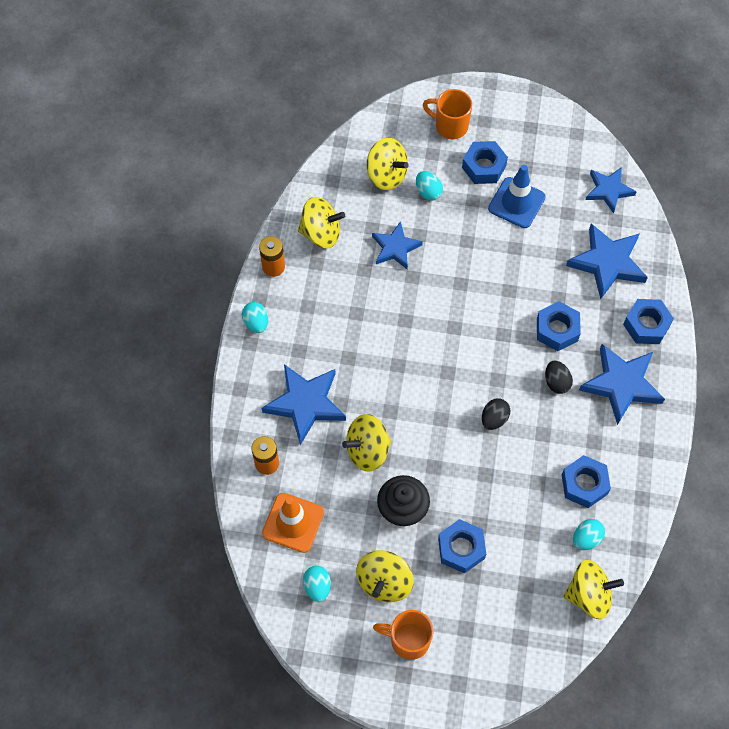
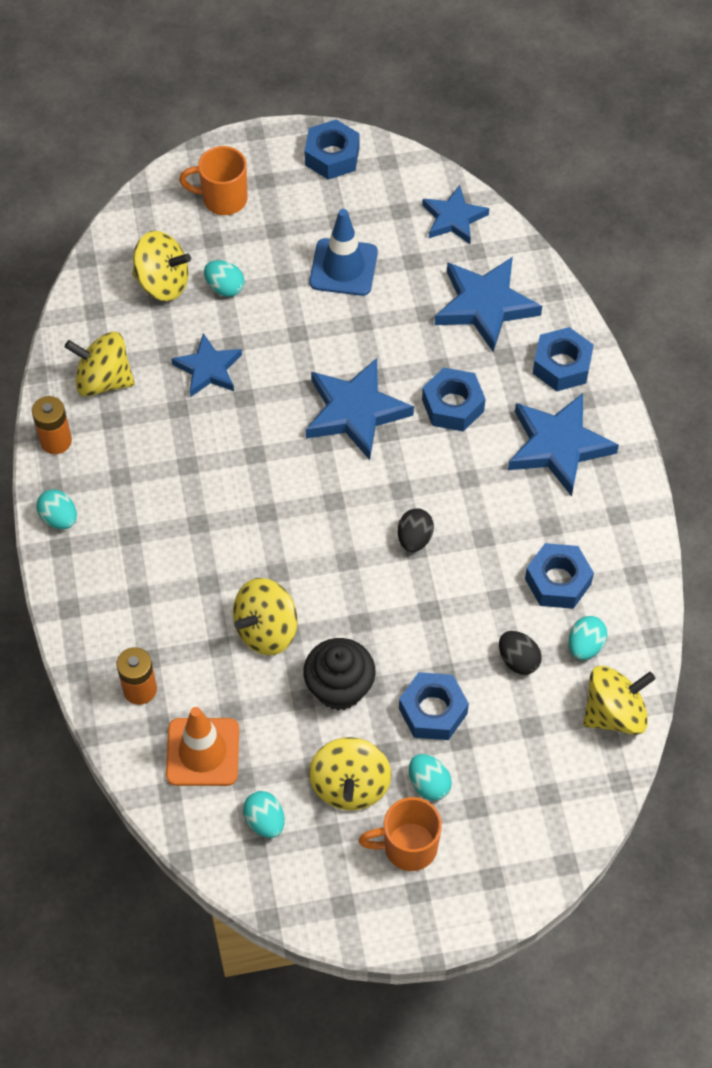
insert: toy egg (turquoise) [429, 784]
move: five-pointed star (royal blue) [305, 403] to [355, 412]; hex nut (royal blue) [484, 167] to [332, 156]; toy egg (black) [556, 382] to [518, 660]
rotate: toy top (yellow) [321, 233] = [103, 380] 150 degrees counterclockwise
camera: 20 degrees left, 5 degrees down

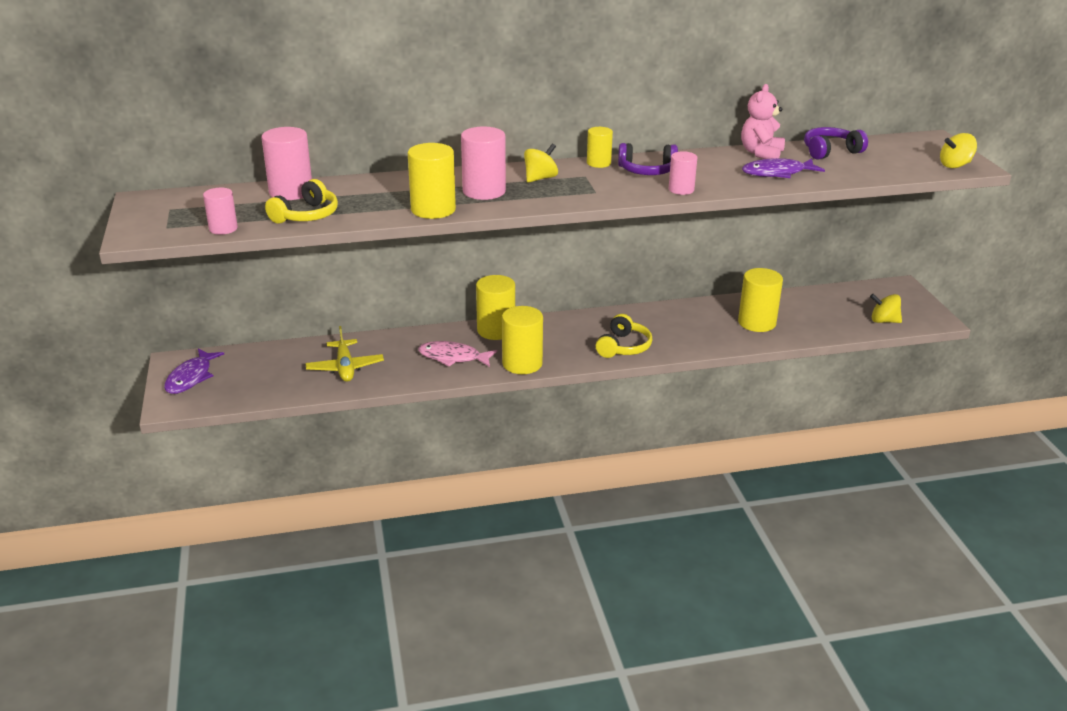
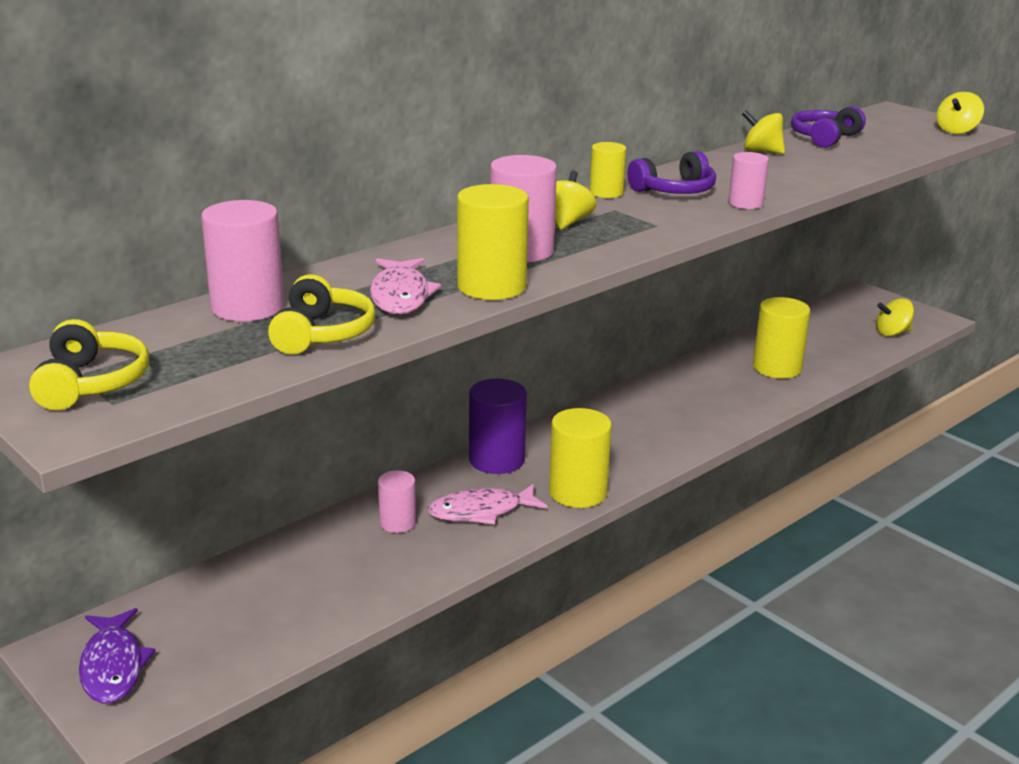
delete: plane (yellow) [345, 368]; fish figure (purple) [777, 173]
insert: fish figure (pink) [401, 296]
move: cylinder (pink) [223, 228] to [397, 523]; headset (yellow) [623, 347] to [91, 383]
replace: stuffed bear (pink) [761, 153] to toy top (yellow) [761, 151]
recolor: cylinder (yellow) [496, 330] to cylinder (purple) [496, 460]
camera: 30 degrees left, 5 degrees down

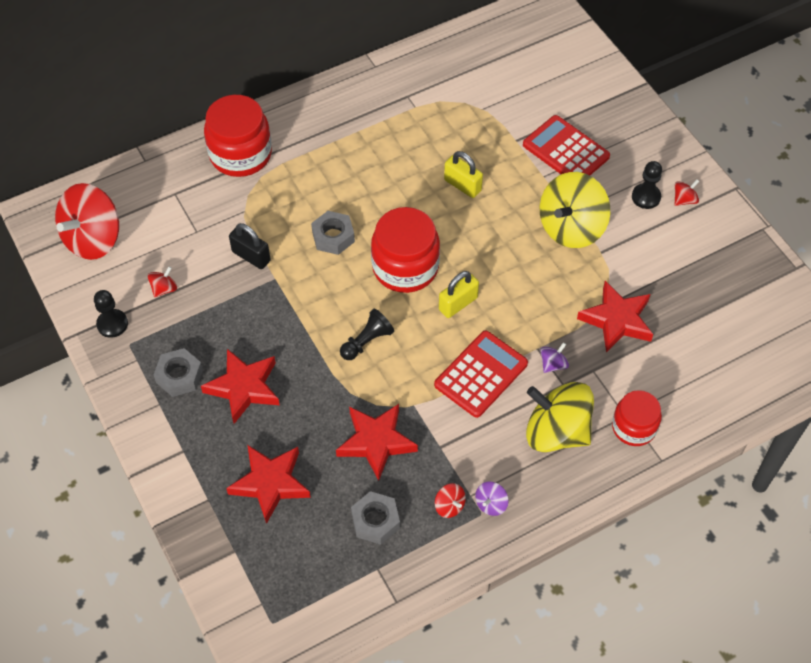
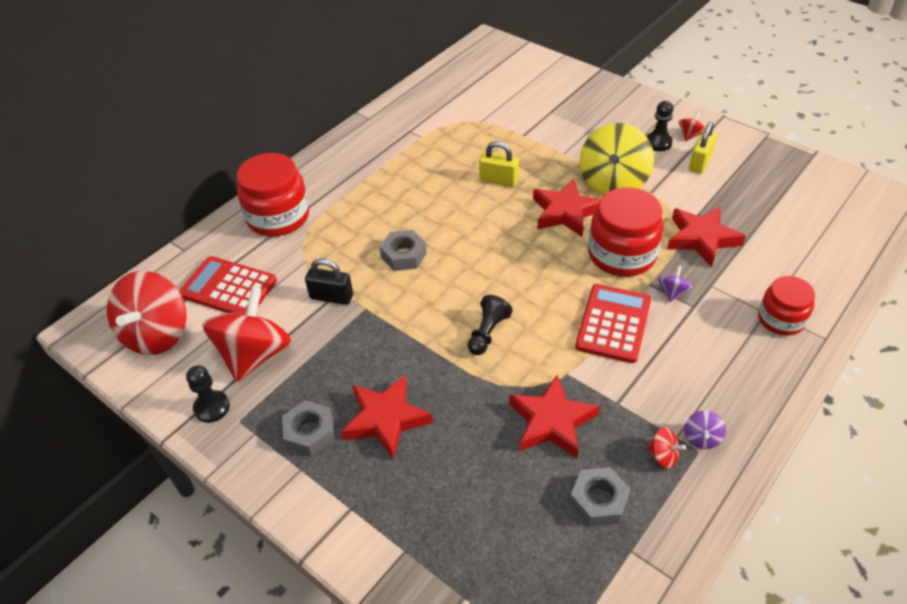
delete: toy top (yellow) [556, 432]
move: five-pointed star (crimson) [270, 483] to [565, 212]; preserve jar (crimson) [405, 267] to [621, 255]; small lock (yellow) [458, 304] to [700, 162]; pocket calculator (crimson) [565, 151] to [228, 288]
resize: toy top (crimson) [164, 289] = [254, 355] x2.40
camera: 20 degrees left, 10 degrees down

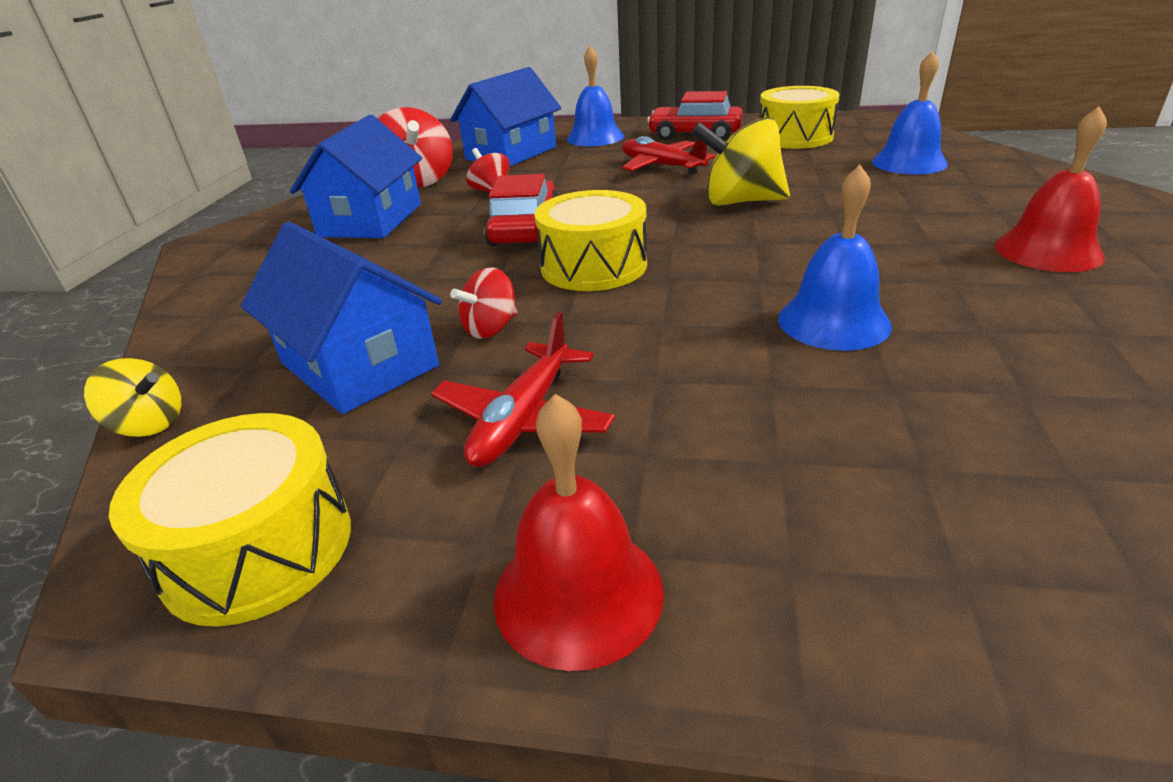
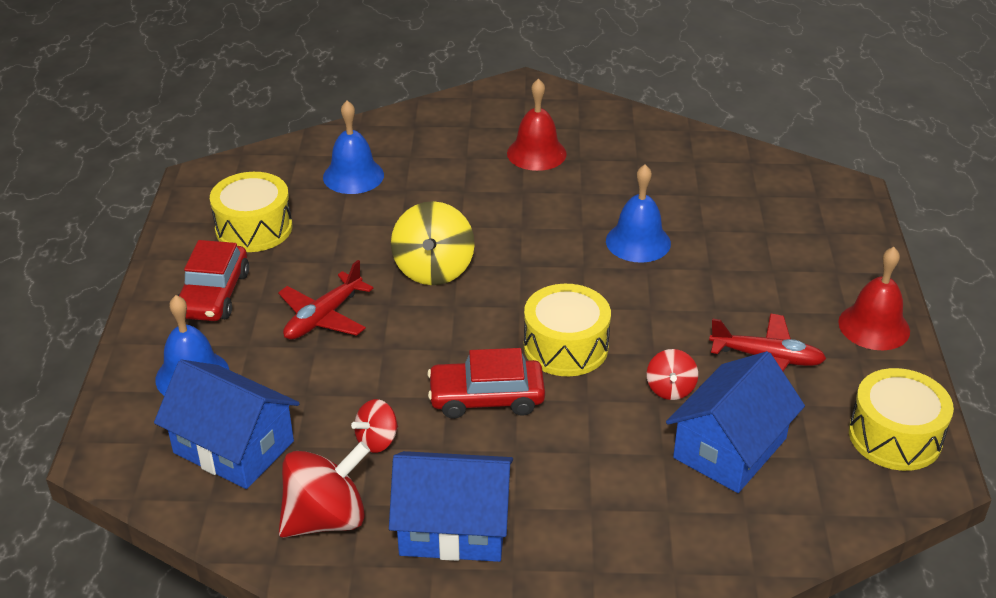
delete: toy top (yellow) [149, 424]
rotate: toy top (crimson) [491, 328] = [670, 389] 60 degrees clockwise
camera: 100 degrees left, 5 degrees up

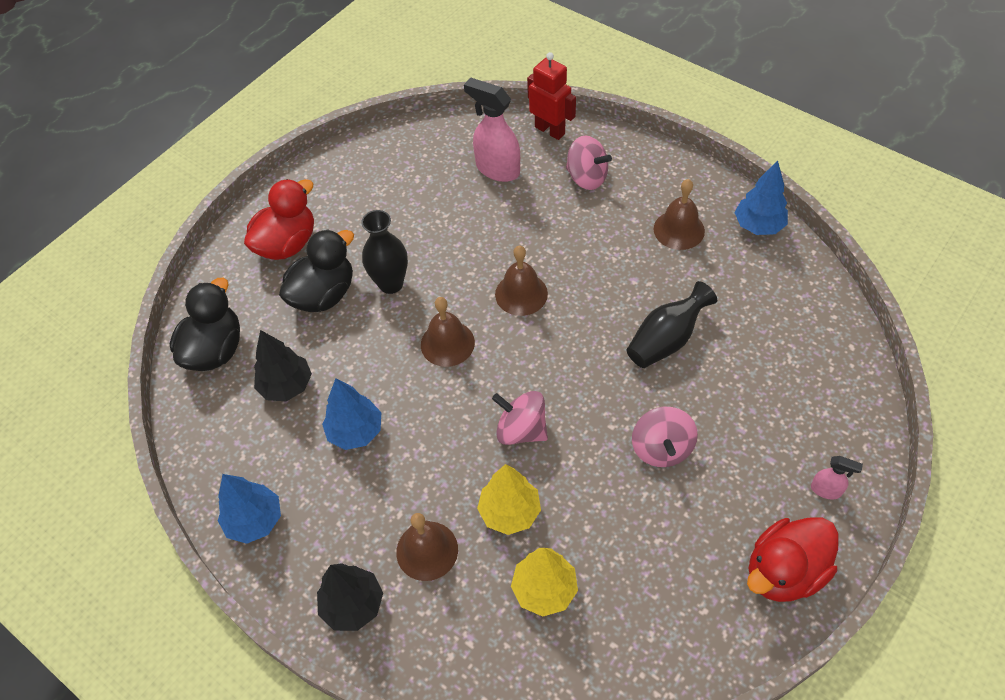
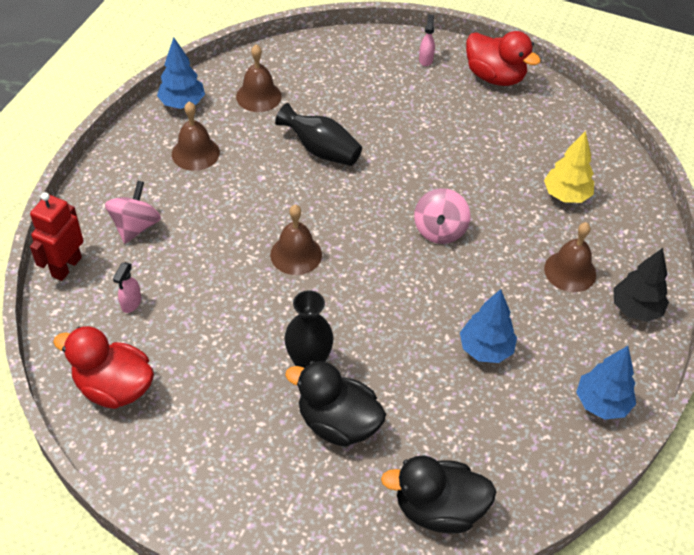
delete: tree (black) [286, 386]; tree (yellow) [510, 512]; toy top (pink) [661, 448]
move: rubber duck (crimson) [287, 244] to [114, 387]; bell (brown) [447, 343] to [258, 96]
resize: spray cleaner (pink) [497, 169] = [131, 303] x0.50
camera: 110 degrees left, 5 degrees down

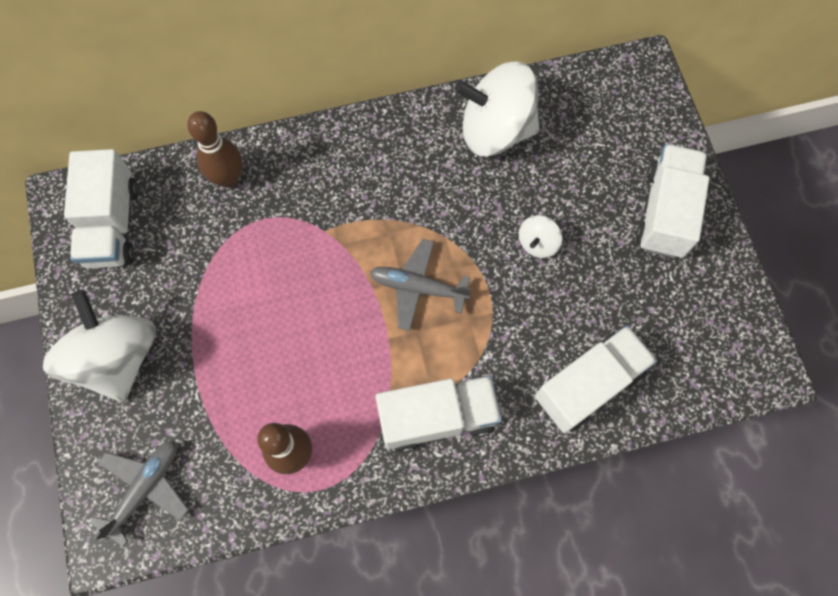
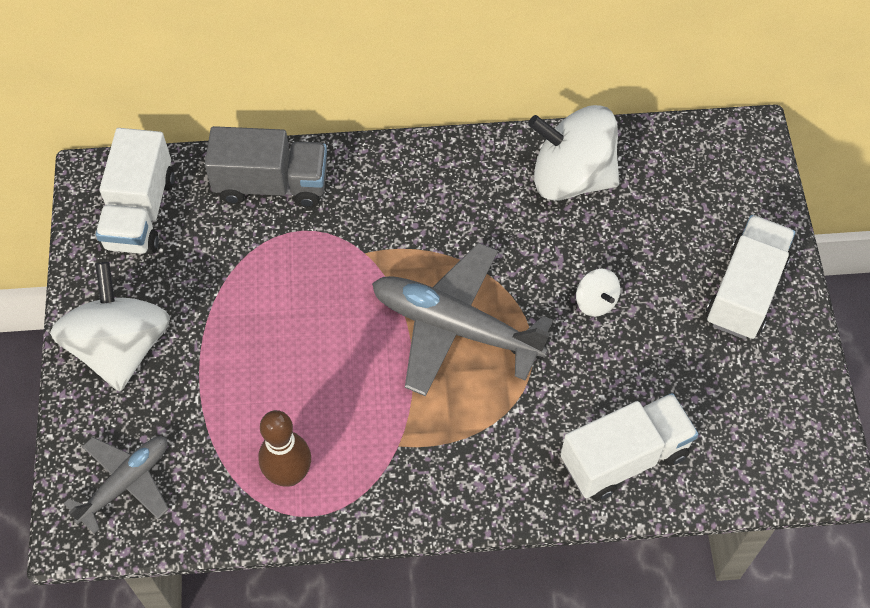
delete: lorry (pure white) [437, 417]
replace: bowling pin (brown) [229, 178] to lorry (gray) [272, 184]
rotate: toy top (pure white) [537, 243] = [595, 301] 75 degrees counterclockwise
resize: plane (gray) [418, 287] = [455, 327] x1.66
camera: 10 degrees right, 10 degrees down

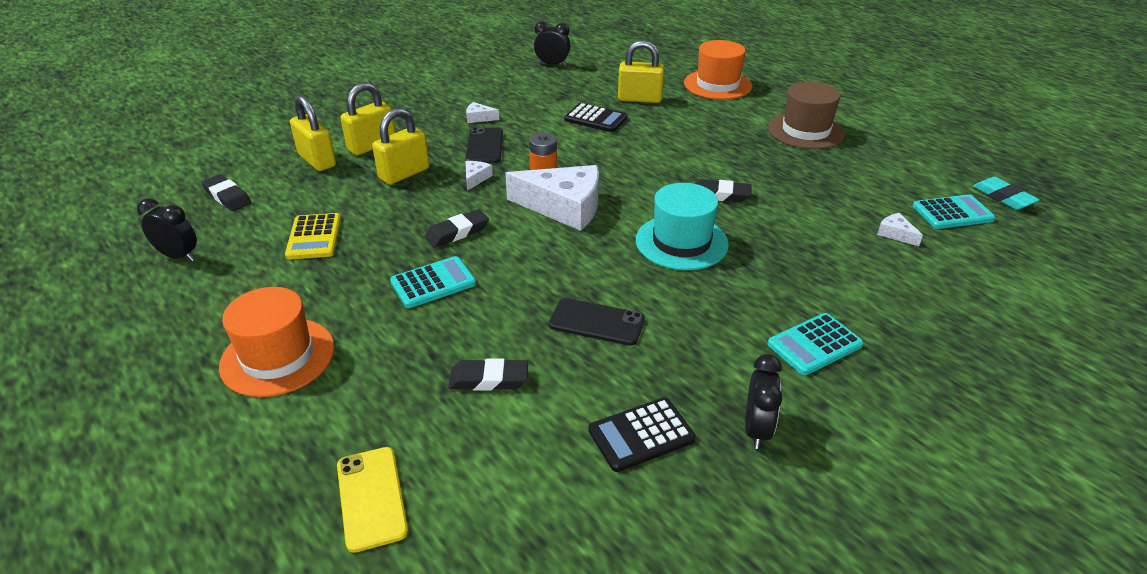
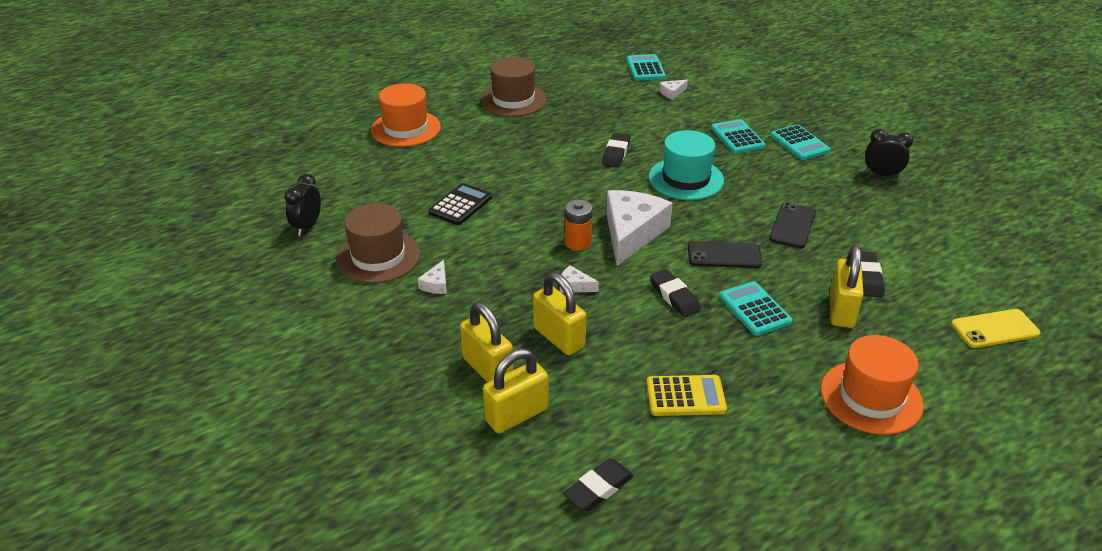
delete: clock (black) [178, 256]; pocket calculator (black) [641, 435]; eraser (turquoise) [1003, 197]
insert: top hat (brown) [378, 257]; pocket calculator (turquoise) [737, 137]
move: smartphone (black) [485, 146] to [724, 255]; small lock (yellow) [639, 99] to [841, 310]
camera: 85 degrees left, 0 degrees up

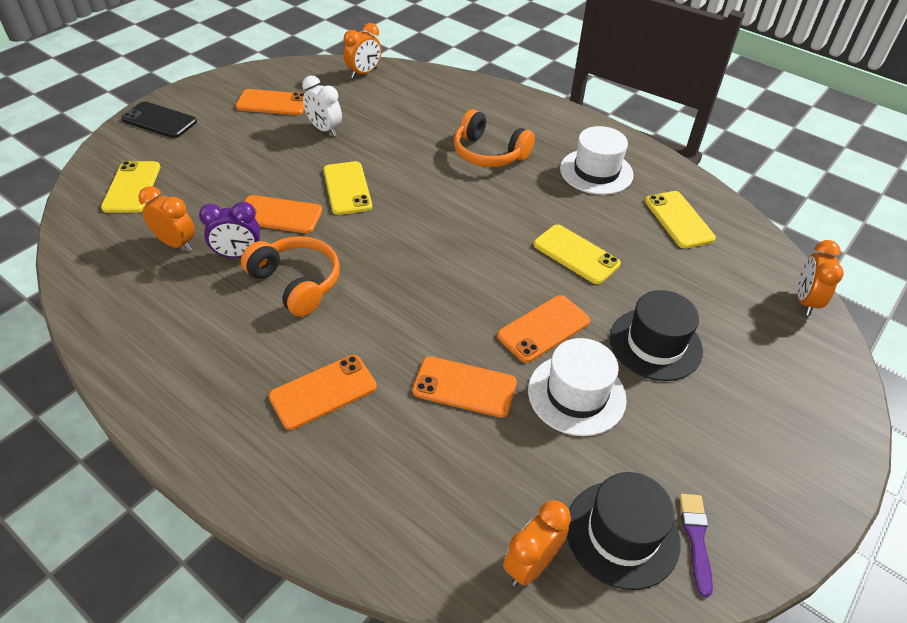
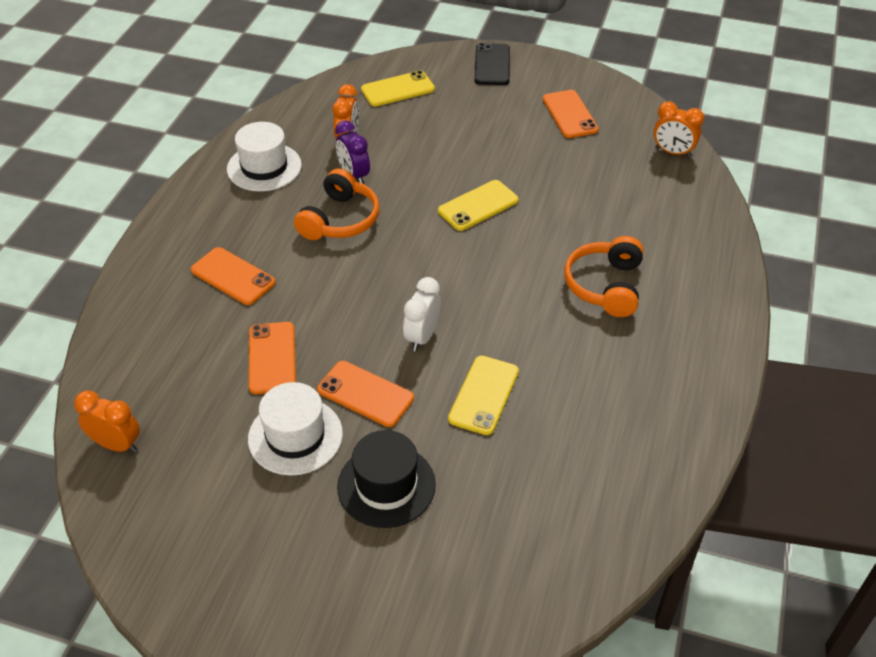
delete: smartphone (orange-coloured) [279, 215]; top hat (black) [622, 533]; smartphone (yellow) [679, 220]; paintbrush (purple) [696, 538]; clock (orange-coloured) [805, 301]
move: clock (pure white) [324, 129] to [422, 337]; top hat (pure white) [596, 172] to [264, 167]
camera: 70 degrees right, 0 degrees up

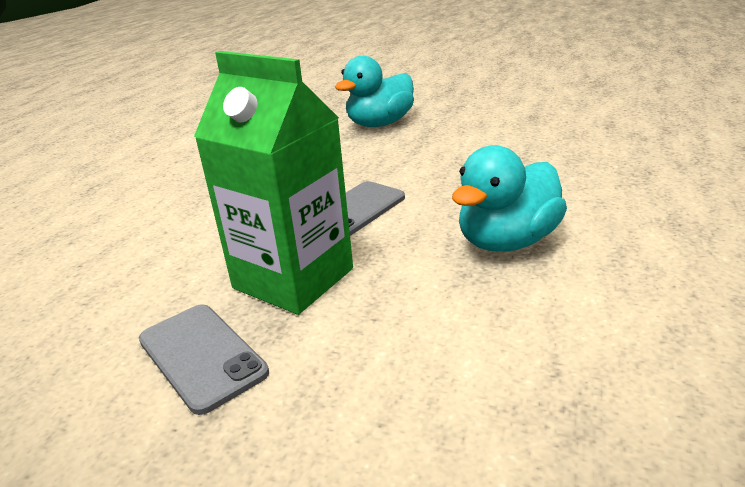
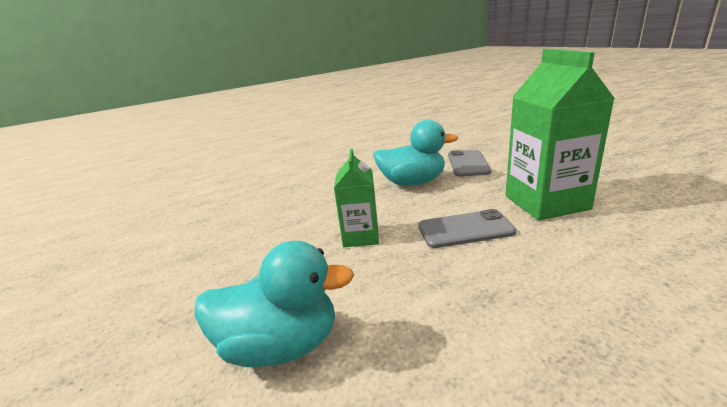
insert: carton (green) [361, 236]
move: smartphone (gray) [202, 356] to [468, 163]
camera: 135 degrees left, 5 degrees down

